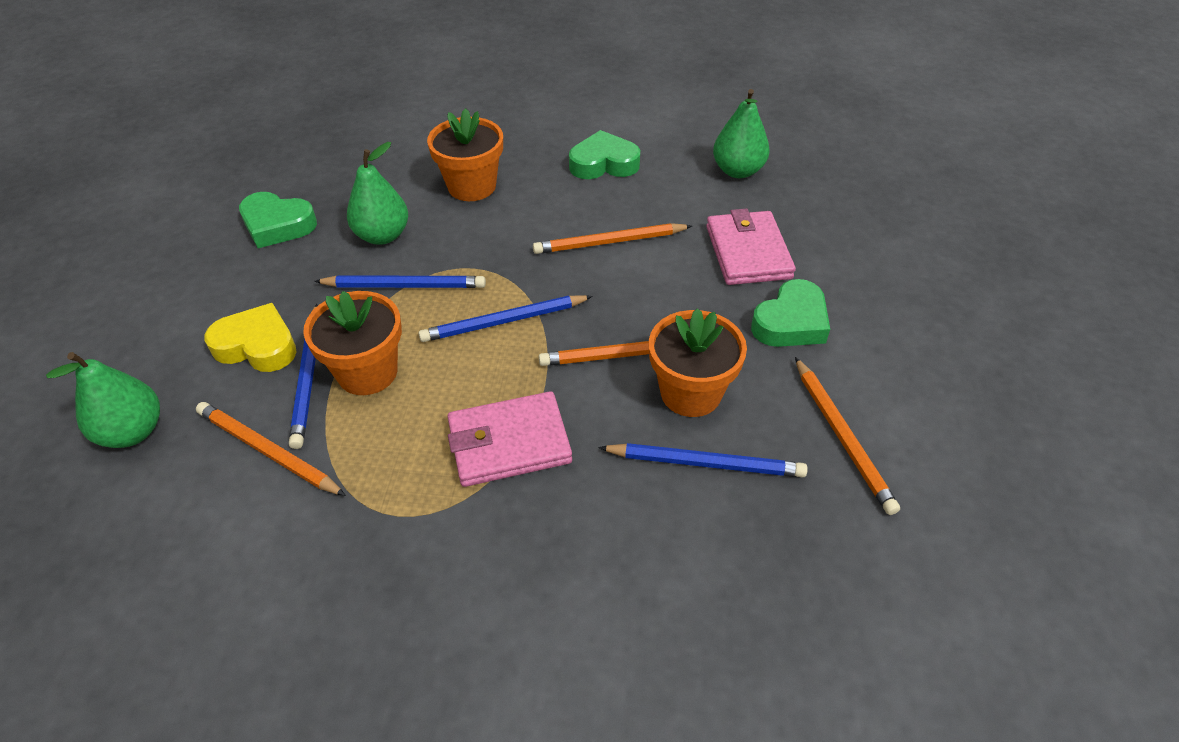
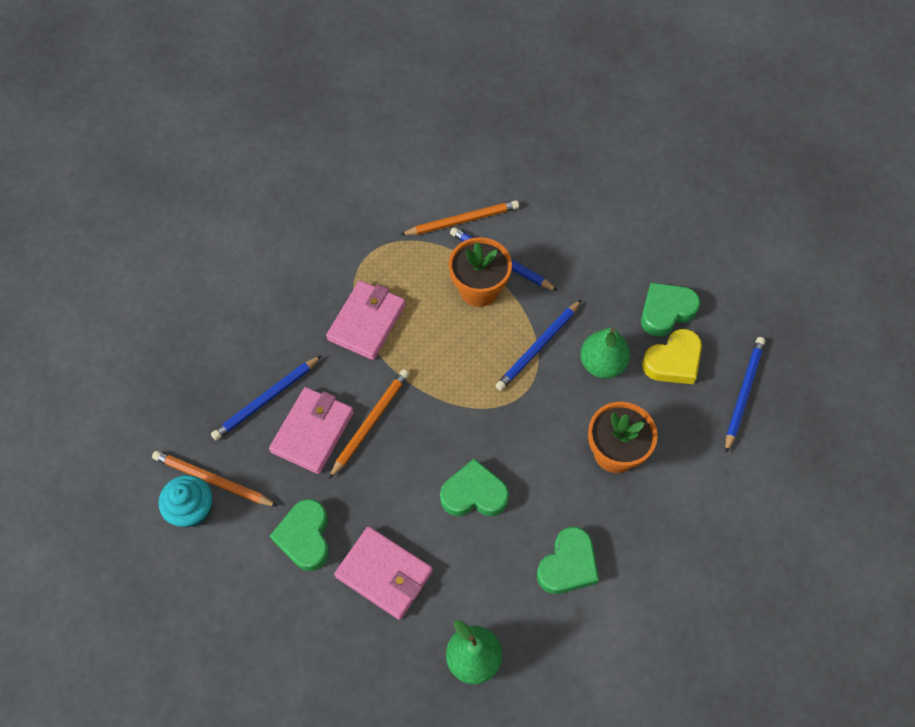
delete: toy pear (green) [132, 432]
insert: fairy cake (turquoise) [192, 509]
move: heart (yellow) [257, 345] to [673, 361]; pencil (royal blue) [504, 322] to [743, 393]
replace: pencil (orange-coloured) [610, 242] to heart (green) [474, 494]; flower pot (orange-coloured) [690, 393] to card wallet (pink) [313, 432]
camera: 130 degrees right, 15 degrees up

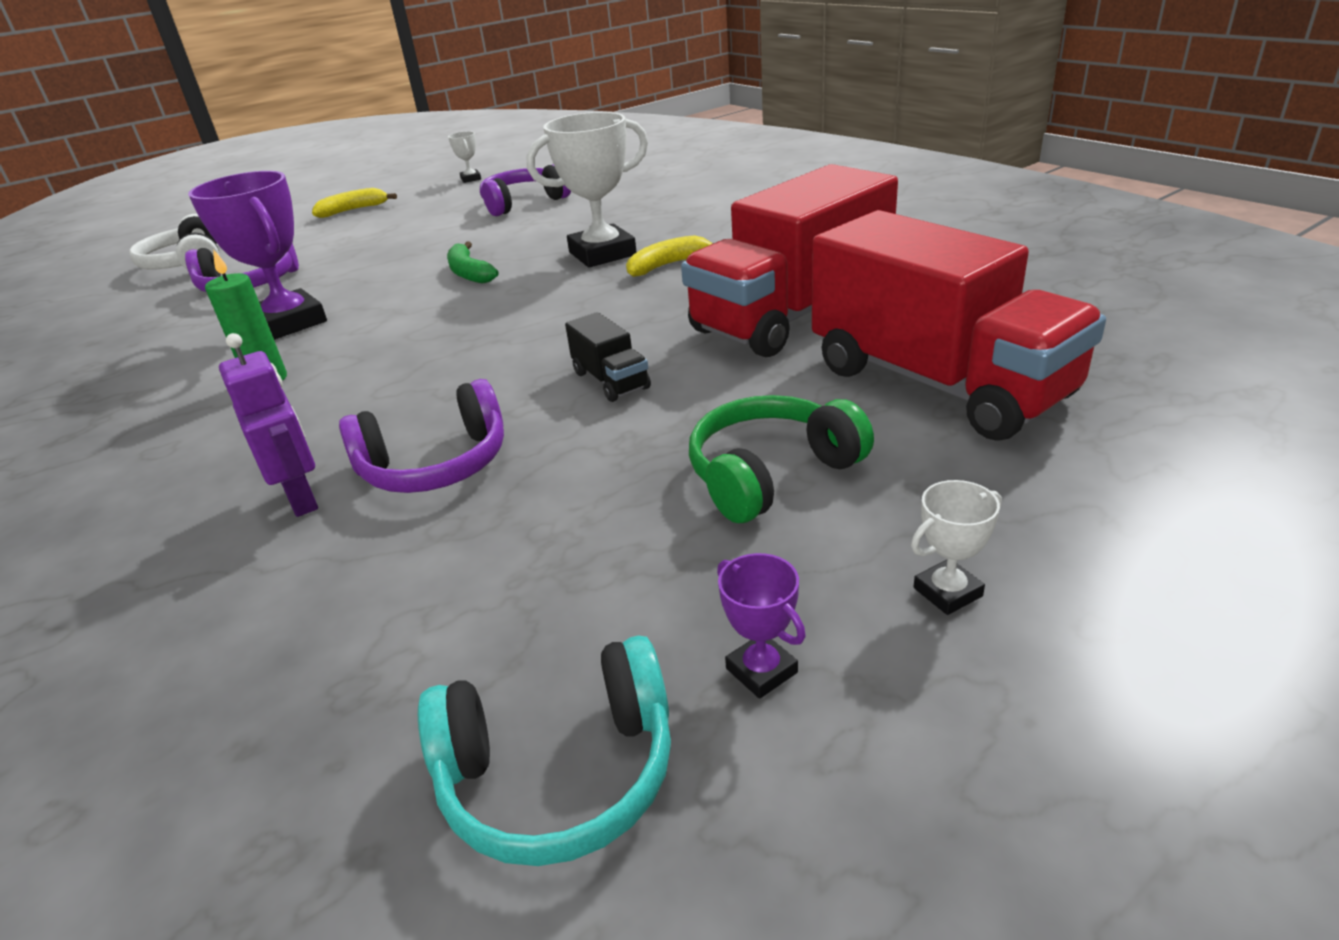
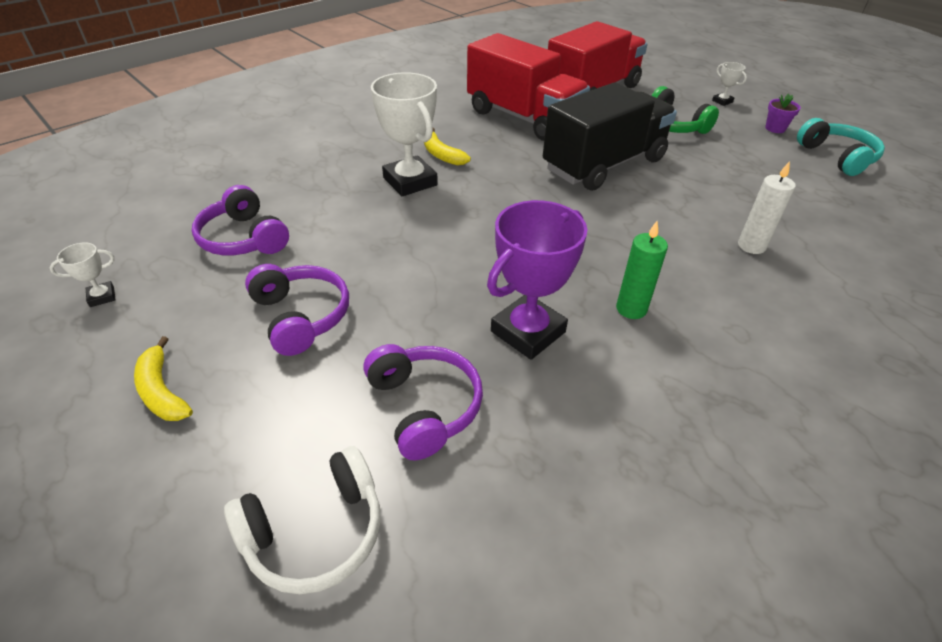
delete: banana (green) [469, 273]
move: headset (purple) [436, 465] to [301, 316]
replace: robot (purple) [302, 499] to pillar candle (pure white) [751, 246]; award cup (purple) [761, 670] to flower pot (purple) [775, 128]
resize: lorry (black) [610, 380] = [604, 165] x2.43
camera: 100 degrees left, 10 degrees up

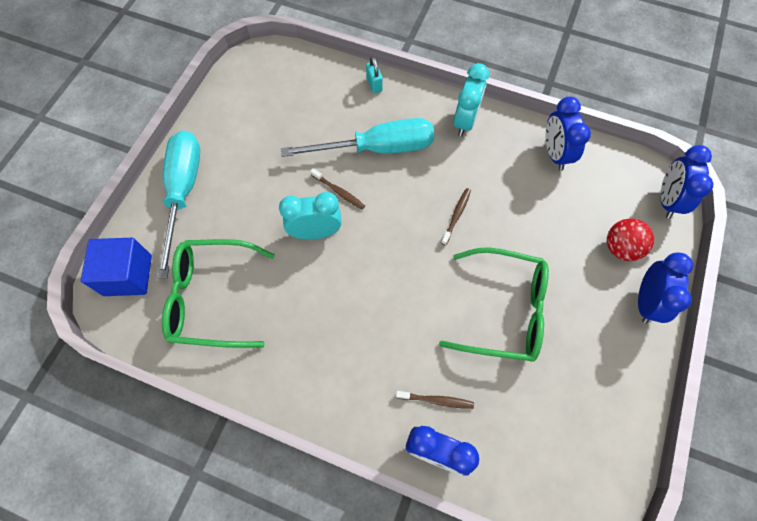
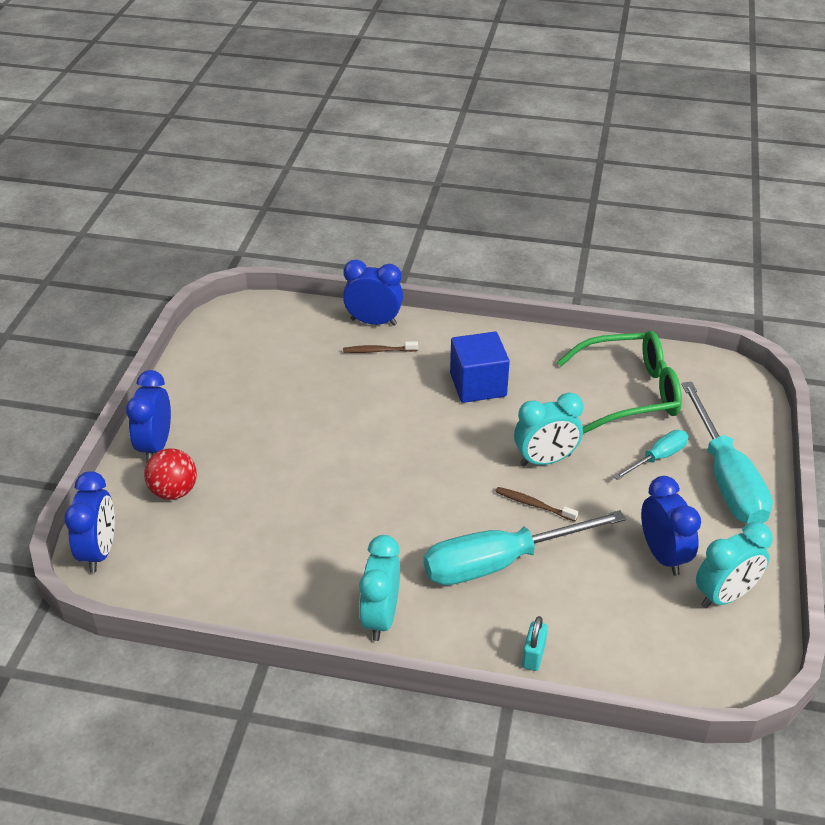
delete: glasses (green) [504, 310]; toothbrush (brown) [456, 215]
insert: flat screwdriver (turquoise) [658, 458]; clock (turquoise) [725, 596]
move: solid cube (royal blue) [128, 275] to [478, 385]; clock (royal blue) [555, 154] to [663, 555]
rotate: small lock (turquoise) [374, 84] = [533, 656] 45 degrees clockwise
camera: 170 degrees right, 25 degrees down

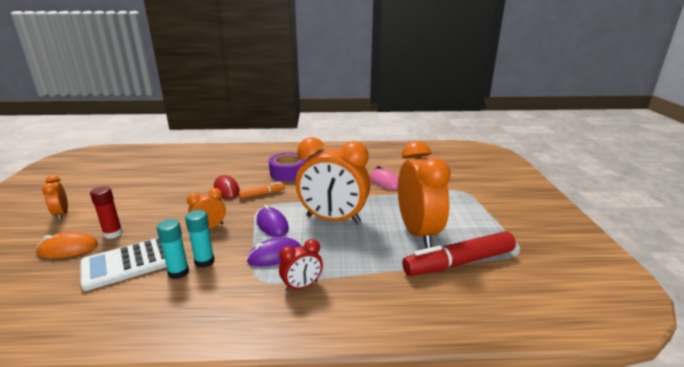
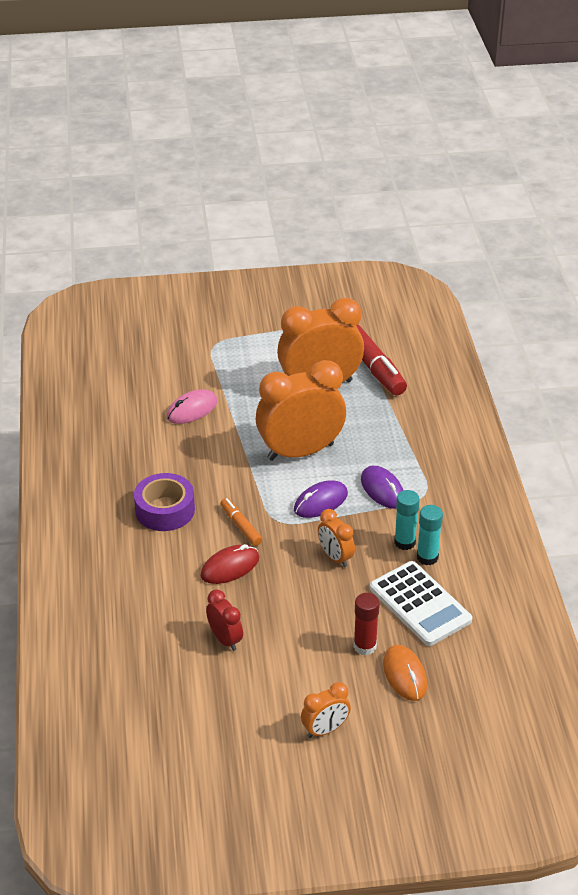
move: clock (crimson) [302, 286] to [225, 639]
rotate: clock (orange-coloured) [333, 219] = [300, 452] 120 degrees counterclockwise
camera: 95 degrees left, 15 degrees up

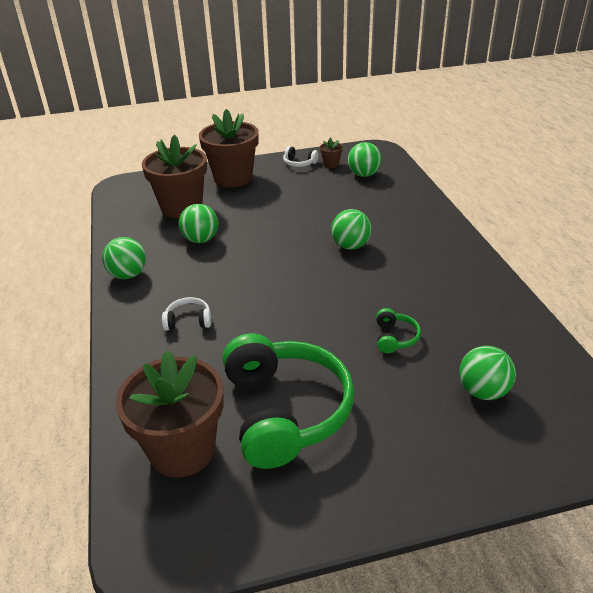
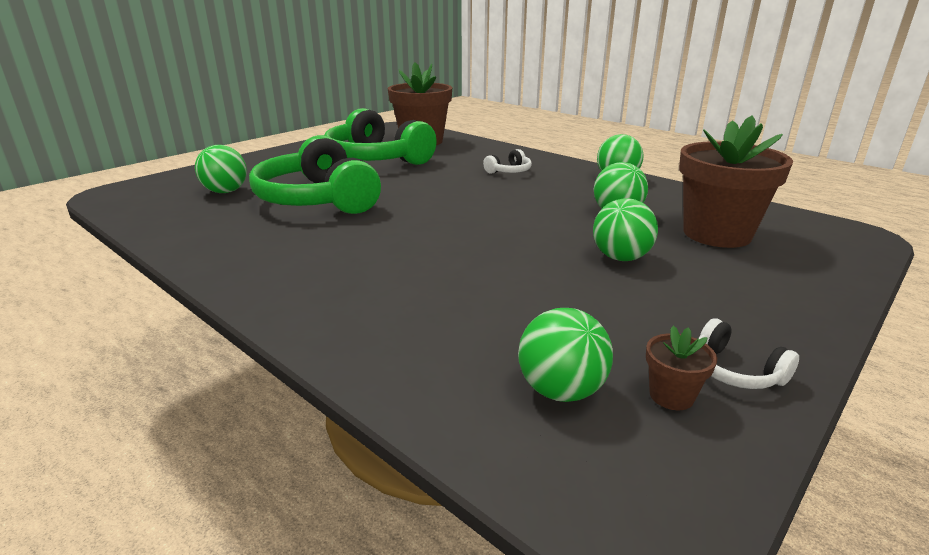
delete: flower pot (brown) [233, 178]
move: ball (green) [350, 246] to [621, 257]
rotate: headset (pure white) [299, 163] = [735, 371] 120 degrees counterclockwise
resize: headset (green) [395, 338] = [318, 199] x2.46
camera: 145 degrees right, 10 degrees down

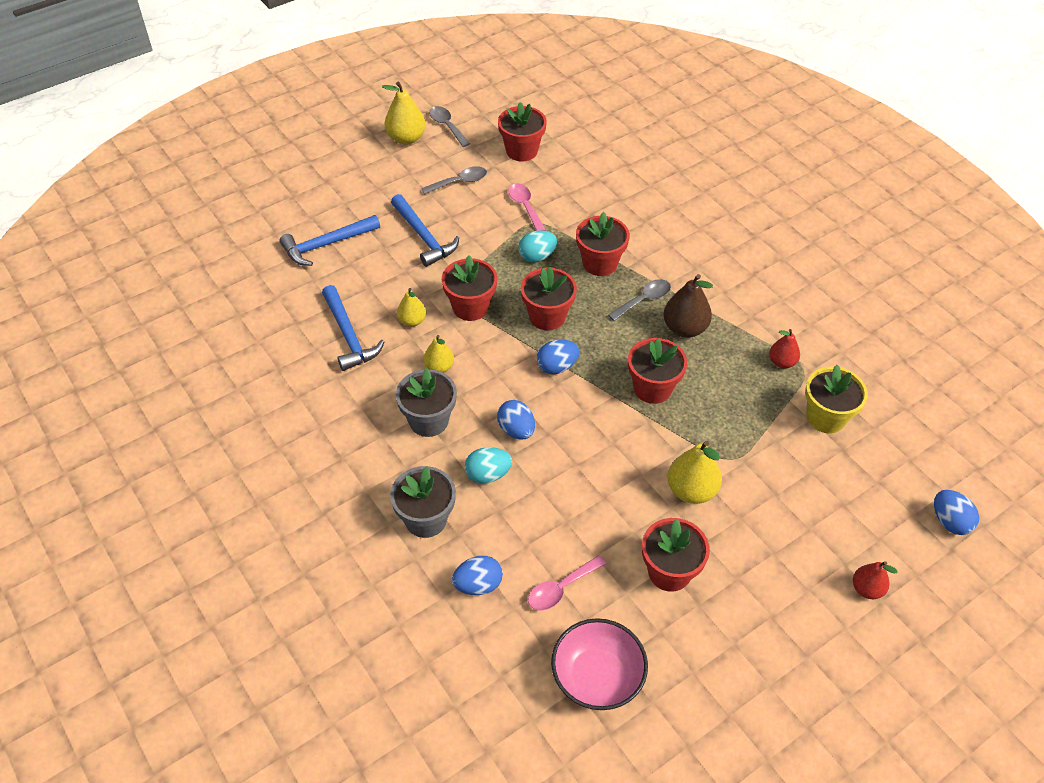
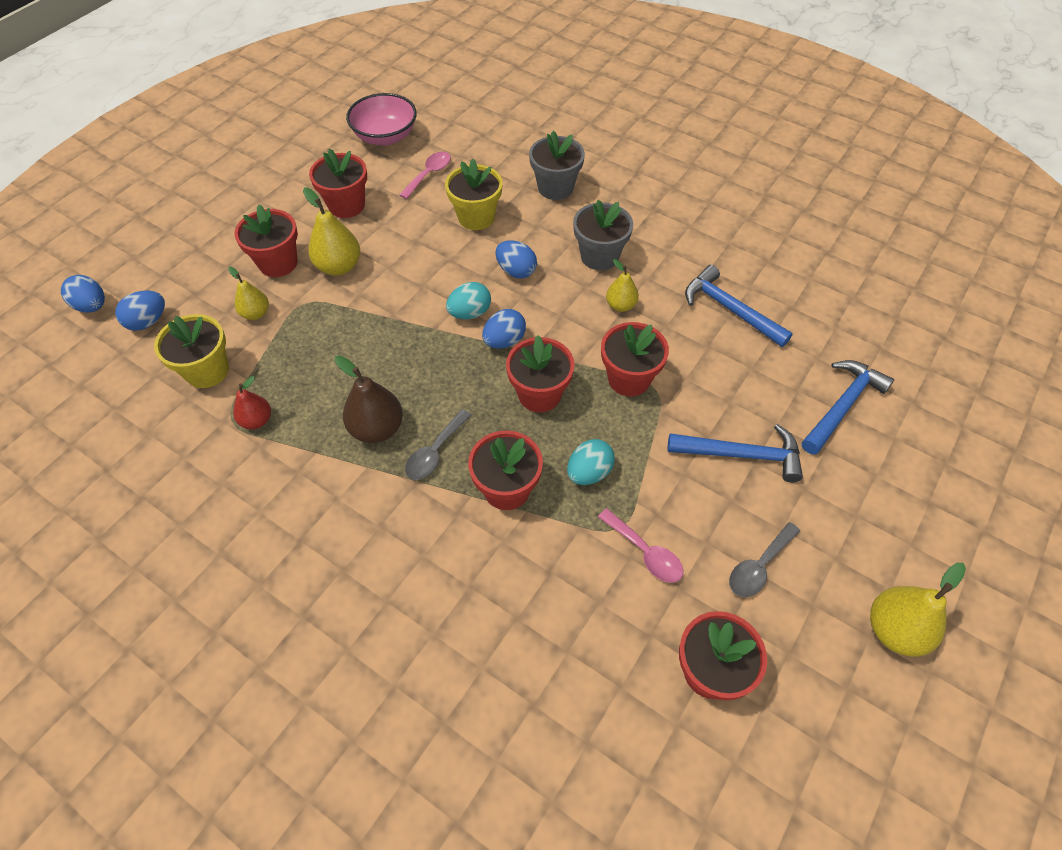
delete: spoon (gray) [447, 126]; toy pear (crimson) [866, 589]
insert: flower pot (yellow) [476, 217]
move: toy pear (yellow) [412, 321] to [256, 313]; toy egg (royal blue) [478, 585] to [148, 322]; toy egg (turquoise) [488, 475] to [470, 313]; flower pot (crimson) [652, 388] to [278, 263]
rotate: carpenter's hammer (royal blue) [423, 237] = [742, 455] 150 degrees clockwise
camera: 160 degrees right, 5 degrees up

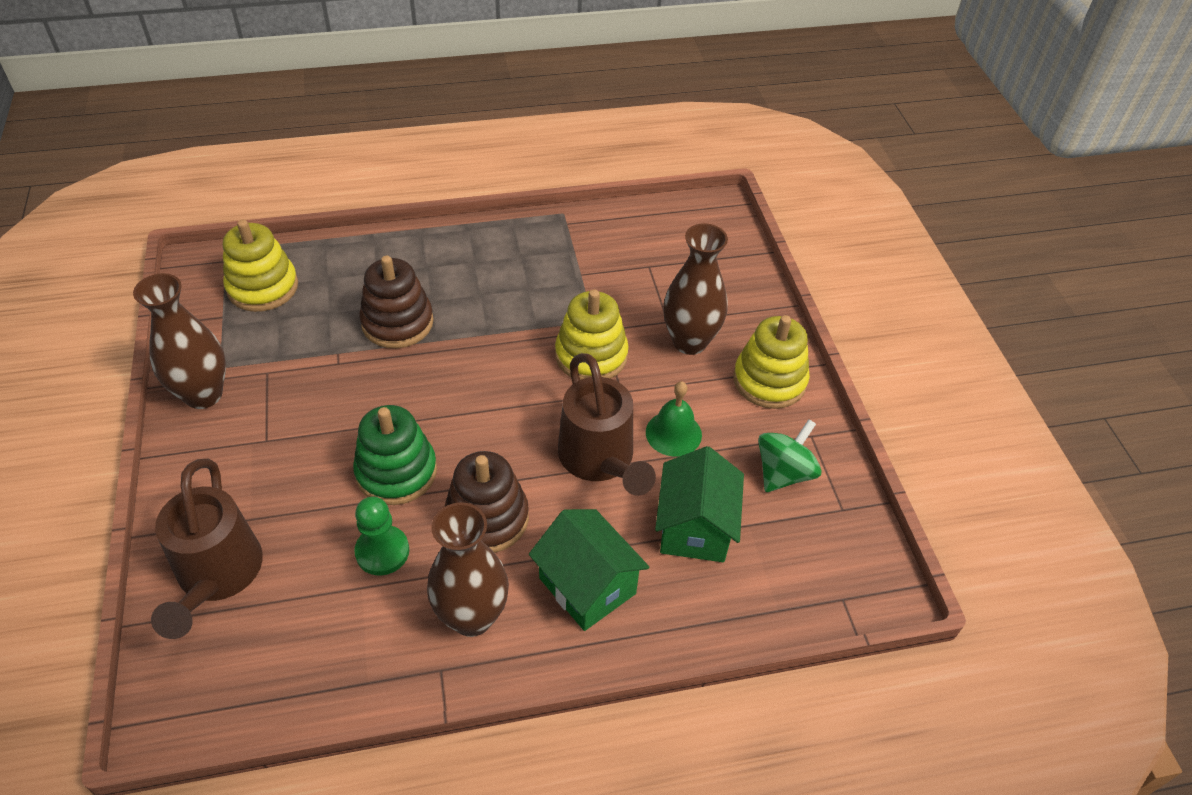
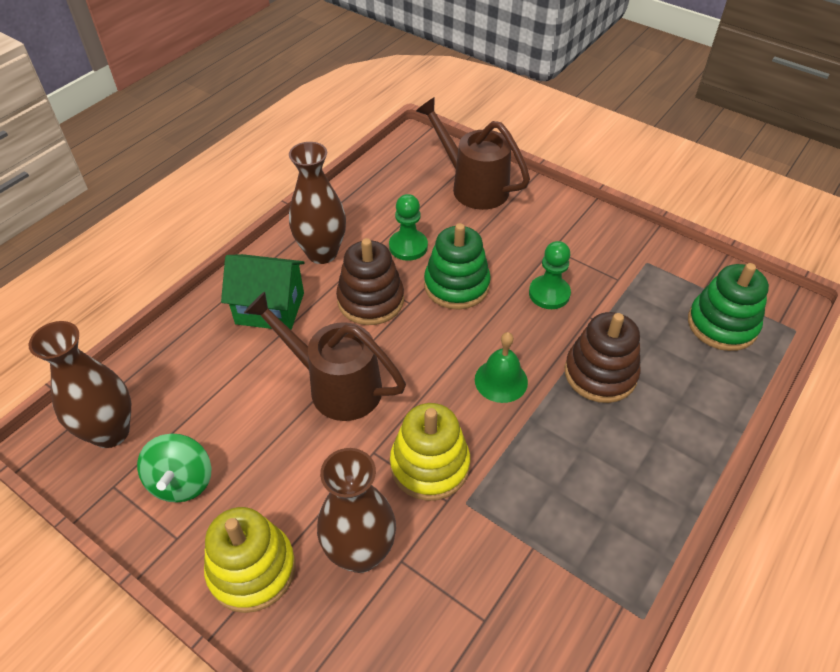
delete: cottage (green) [695, 527]
insert: game pawn (green) [549, 294]
move: tall vase (brown) [203, 394] to [110, 432]; bell (green) [673, 433] to [501, 380]
recolor: stacking toy (yellow) [263, 287] to stacking toy (green) [722, 324]
camera: 140 degrees right, 0 degrees up

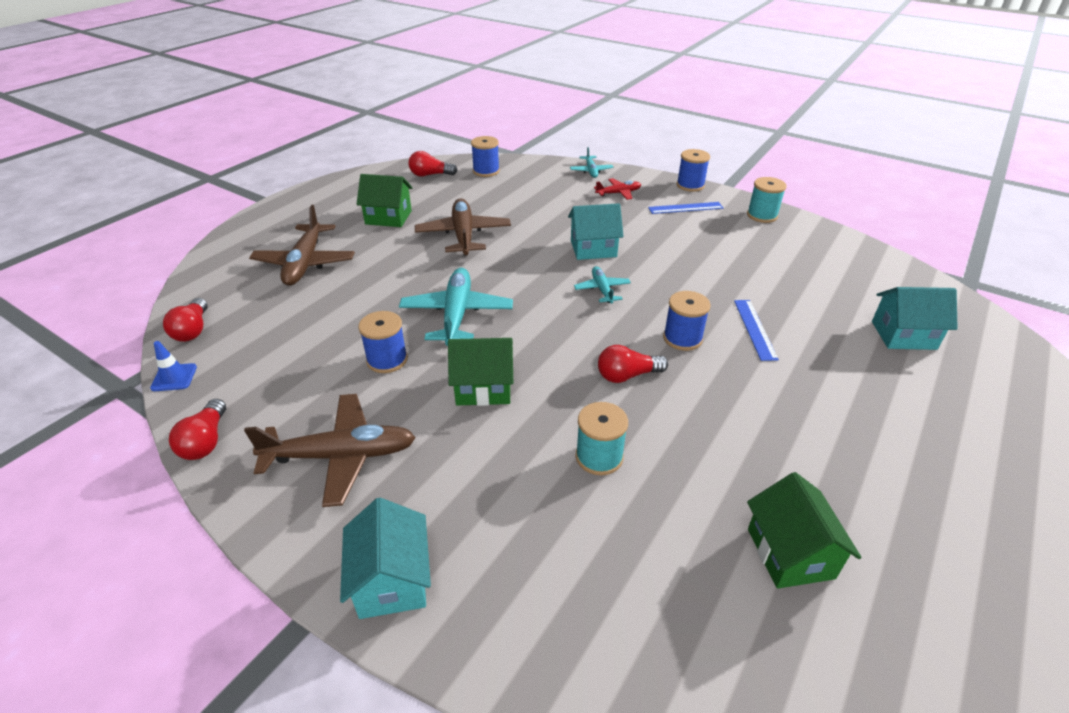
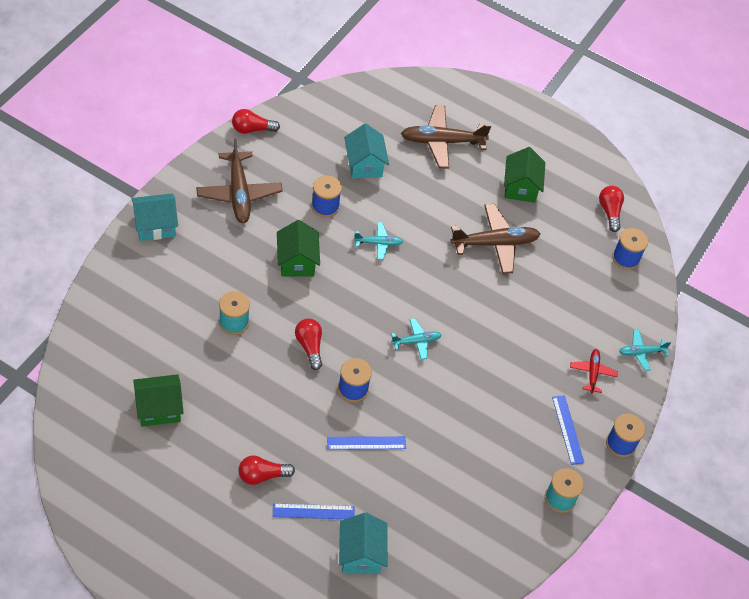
delete: road cone (royal blue) [174, 377]
insert: ruler (royal blue) [313, 511]
move: lightbulb (crimson) [193, 330] to [262, 475]; cottage (turquoise) [593, 249] to [364, 164]
rotate: plane (crimson) [618, 193] = [592, 373] 150 degrees counterclockwise
resize: plane (turquoise) [457, 314] = [378, 243] x0.53
camera: 80 degrees right, 15 degrees up

